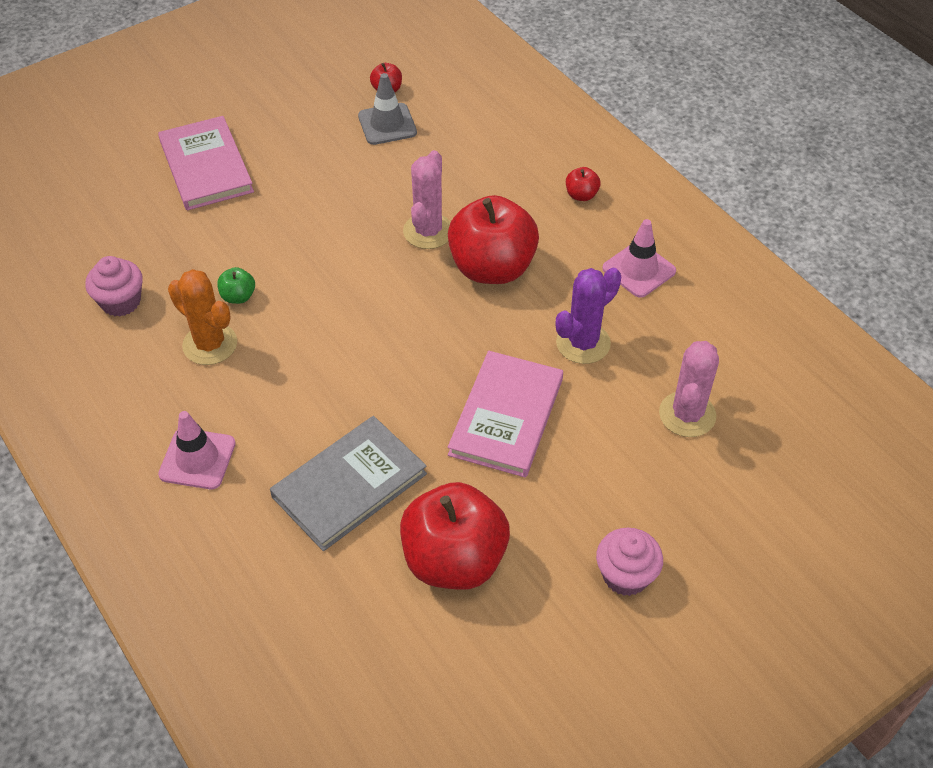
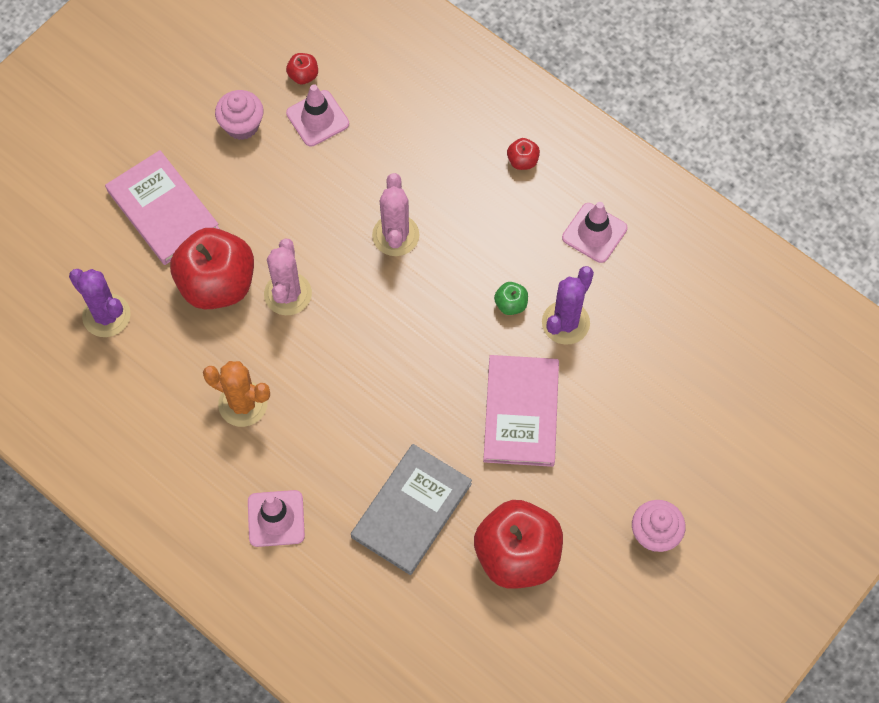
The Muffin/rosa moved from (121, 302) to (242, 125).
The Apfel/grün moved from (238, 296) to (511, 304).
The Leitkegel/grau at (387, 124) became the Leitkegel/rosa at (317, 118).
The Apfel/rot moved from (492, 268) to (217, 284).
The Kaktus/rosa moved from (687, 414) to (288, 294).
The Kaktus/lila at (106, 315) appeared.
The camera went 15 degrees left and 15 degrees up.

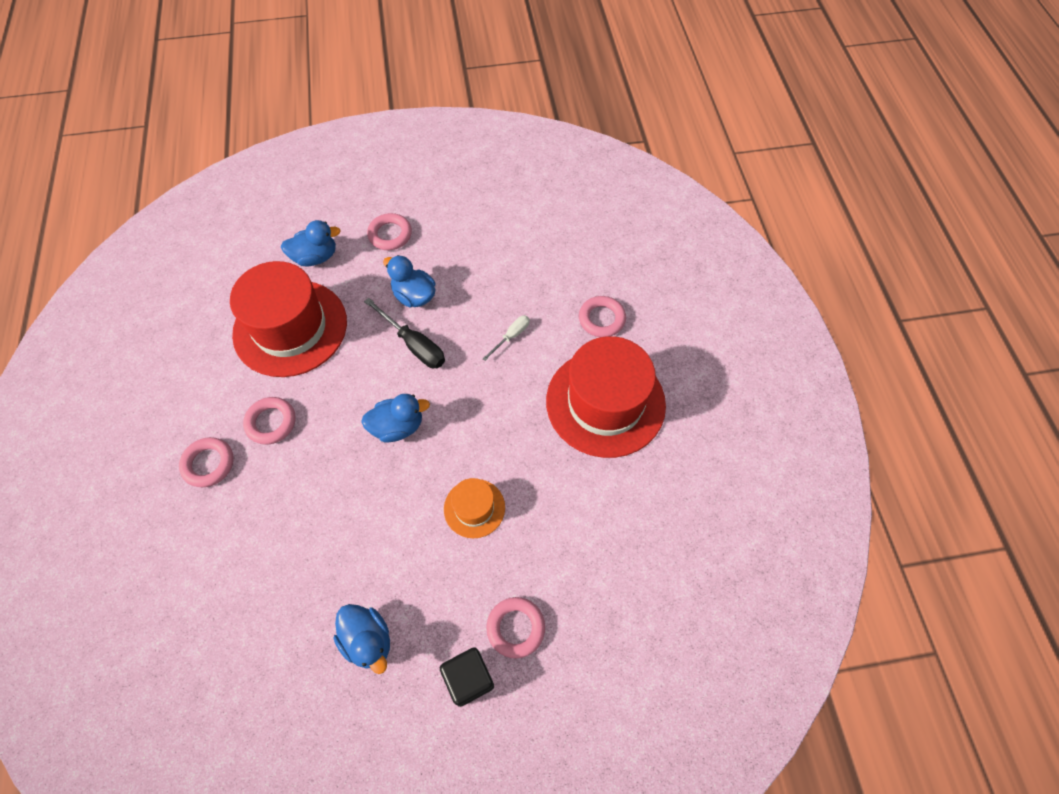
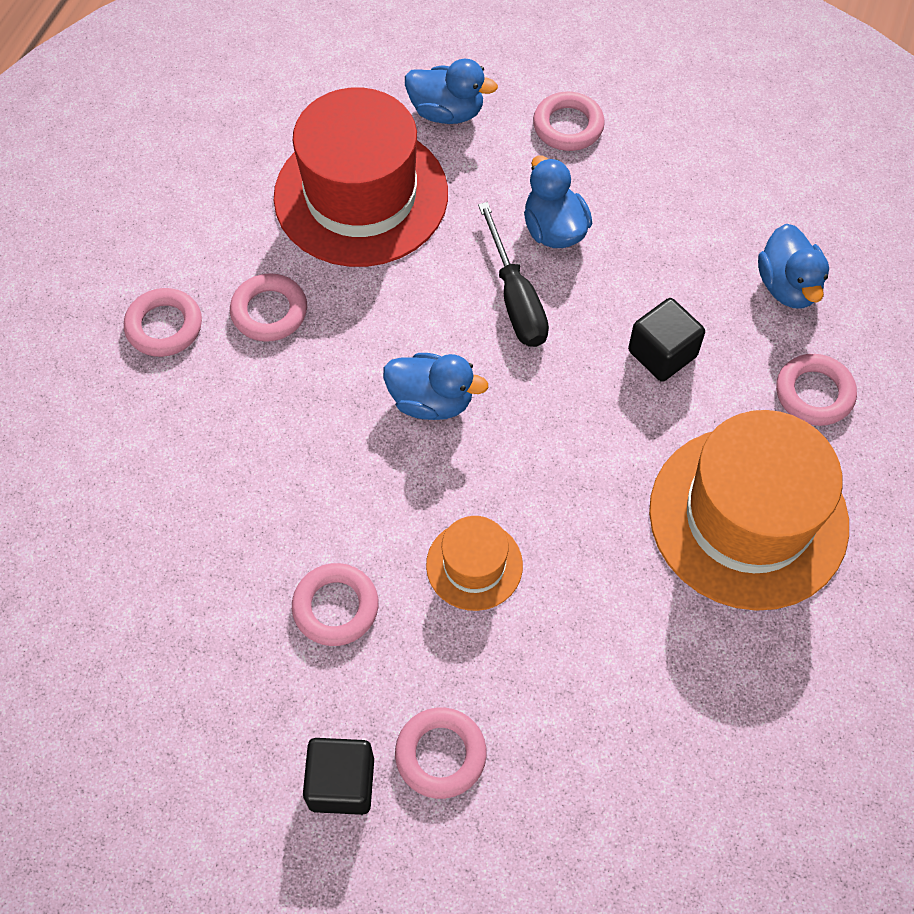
The Ente/blau moved from (368, 640) to (787, 286).
The Schraubenzieher/weiß at (511, 336) was replaced by the Kubus/schwarz at (662, 353).
The Hut/rot at (605, 402) became the Hut/orange at (748, 517).
The Ring/rosa at (335, 607) appeared.
The camera went 30 degrees right and 0 degrees up.

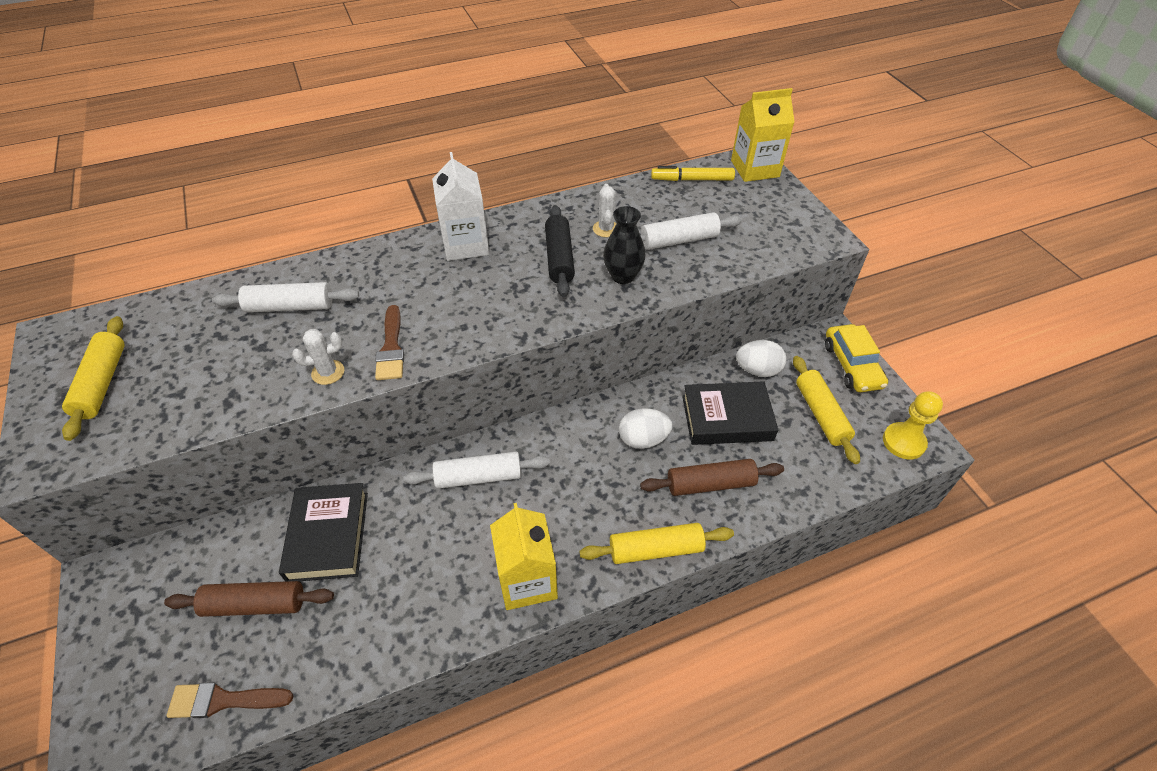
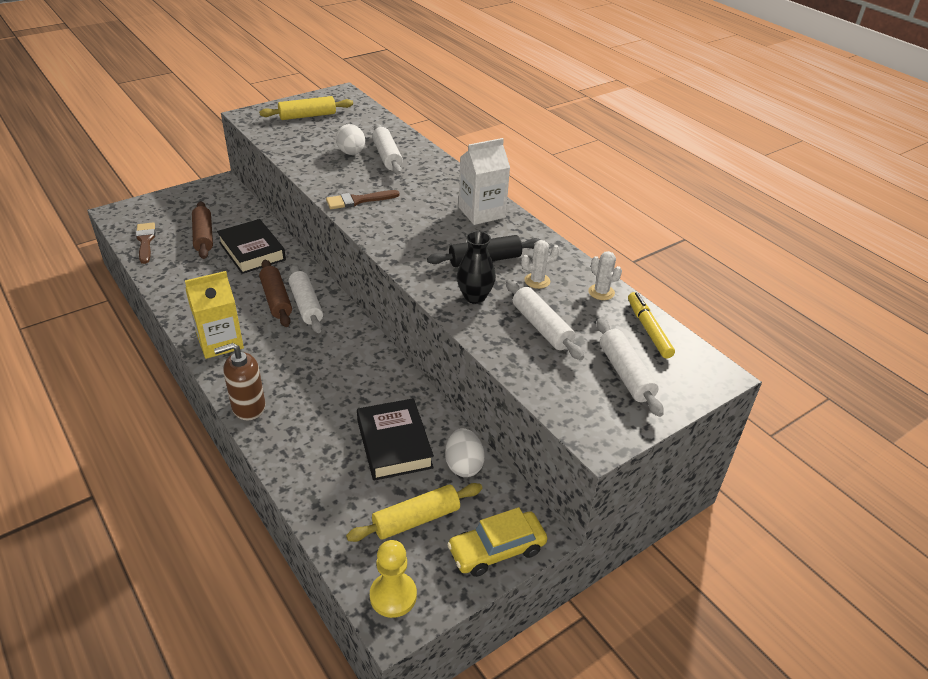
The Buch/schwarz at (328, 536) turned 75 degrees clockwise.
The Kaktus/weiß moved from (328, 372) to (601, 292).
The Nudelholz/gelb at (655, 549) was replaced by the Seifenspender/braun at (248, 407).
The Ei/weiß moved from (643, 439) to (351, 153).
The Nudelholz/braun moved from (710, 484) to (276, 299).
The Getränkekarton/gelb at (755, 169) disappeared.
The Nudelholz/weiß at (625, 374) appeared.
The camera went 75 degrees right and 10 degrees down.

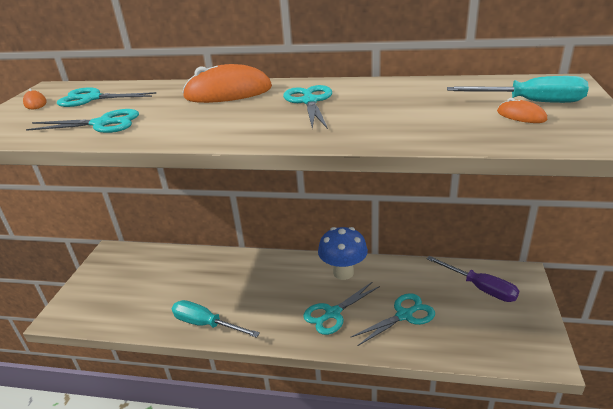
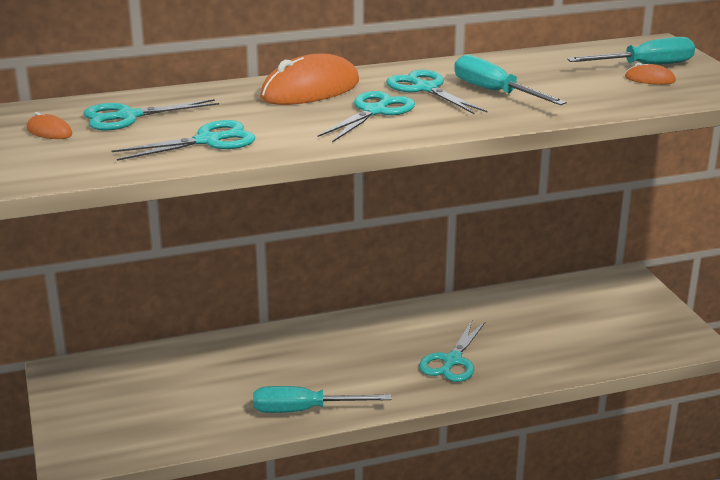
The Pilz/blau at (343, 272) disappeared.
The Schere/türkis moved from (404, 315) to (374, 111).
The Schraubenzieher/lila at (480, 288) disappeared.
The Schraubenzieher/türkis at (495, 92) appeared.
The camera went 30 degrees left and 5 degrees down.

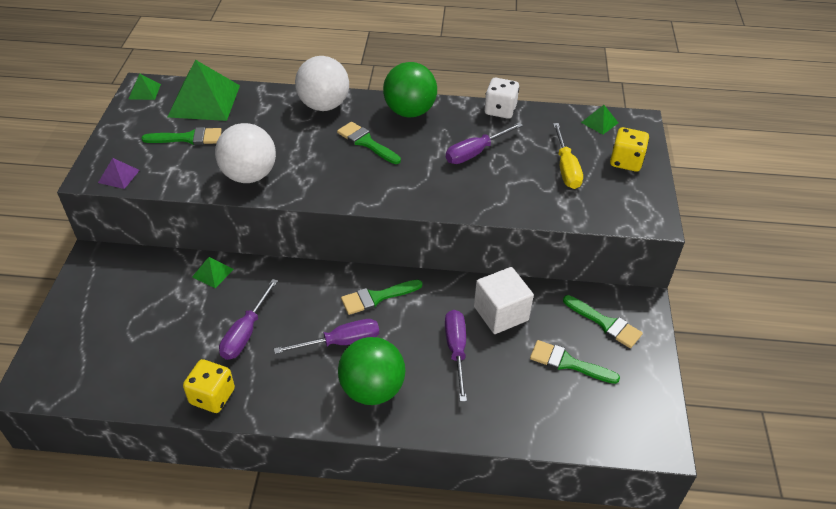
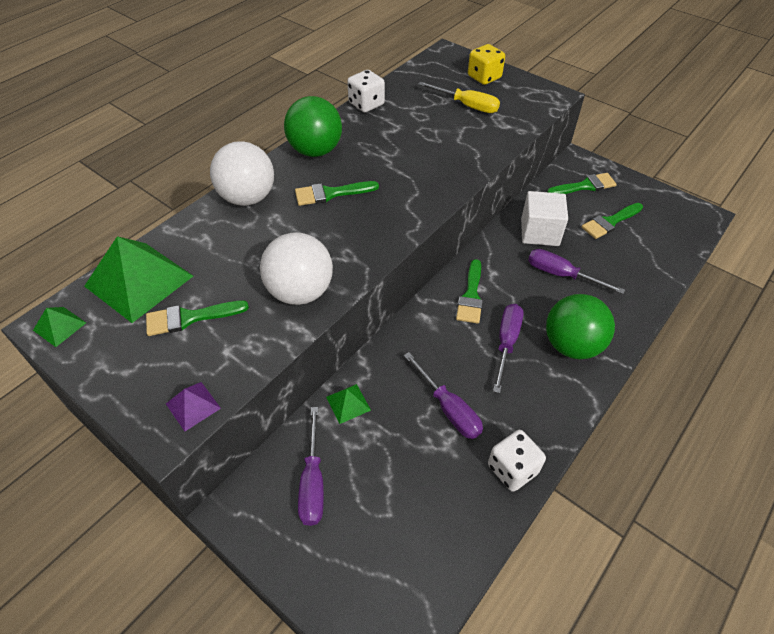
The Pinsel/grün at (188, 138) turned 135 degrees counterclockwise.
The Spielwürfel/gelb at (212, 396) became the Spielwürfel/weiß at (512, 469).
The Schraubenzieher/lila moved from (475, 153) to (313, 482).
The Pyramide/grün at (599, 122) disappeared.
The camera went 55 degrees left and 5 degrees up.

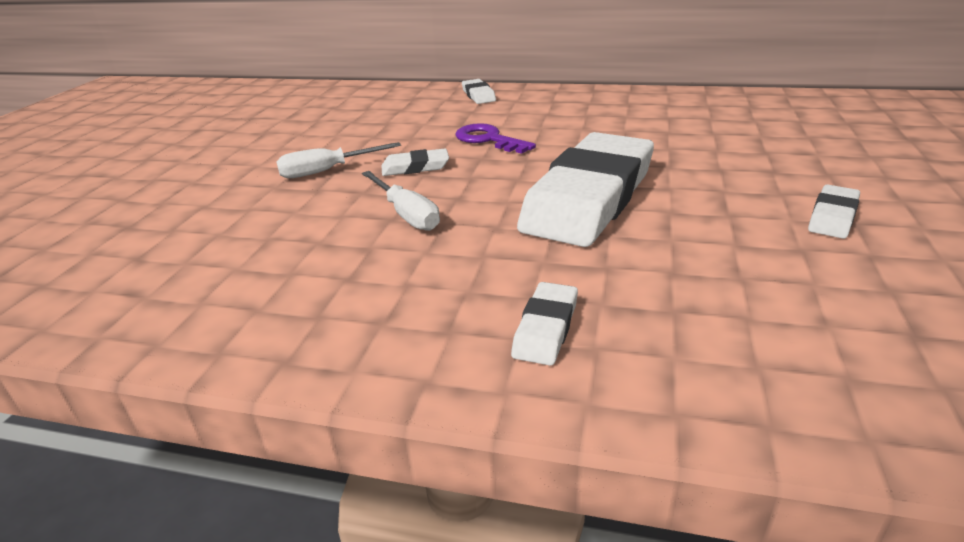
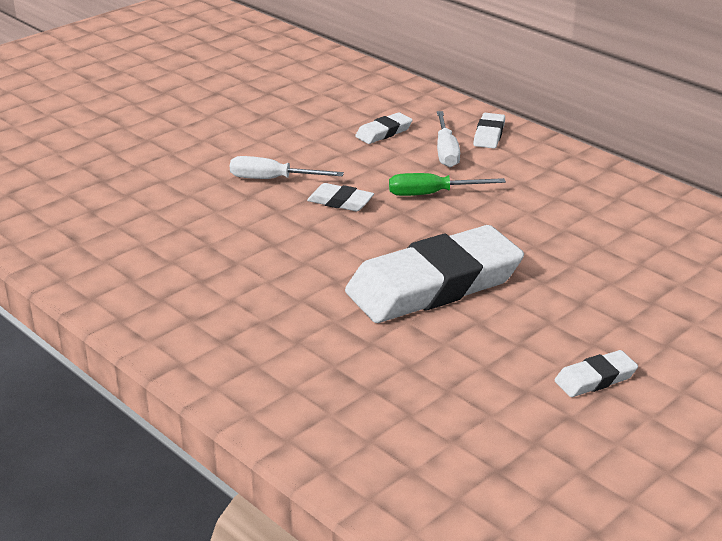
The Schraubenzieher/weiß moved from (406, 214) to (446, 152).
The Schlüssel/lila at (488, 139) was replaced by the Schraubenzieher/grün at (432, 194).
The Radiergummi/weiß moved from (545, 328) to (383, 132).
The camera went 30 degrees right and 0 degrees up.

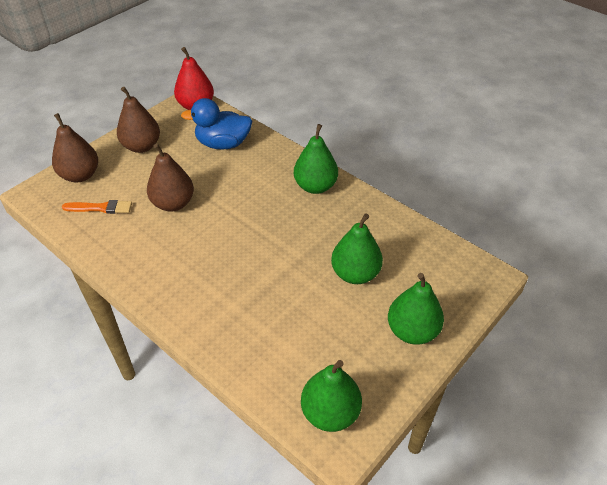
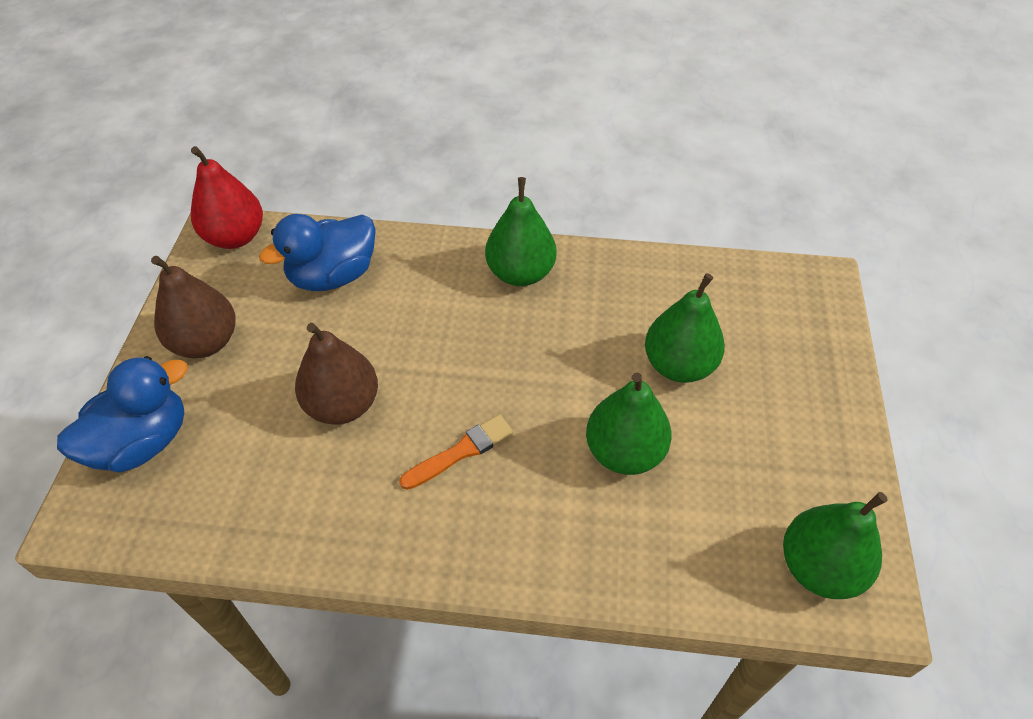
The Birne/braun at (80, 175) was replaced by the Ente/blau at (142, 442).
The Pinsel/orange moved from (100, 208) to (461, 451).
The Birne/grün moved from (412, 331) to (624, 452).
The camera went 35 degrees left and 5 degrees up.

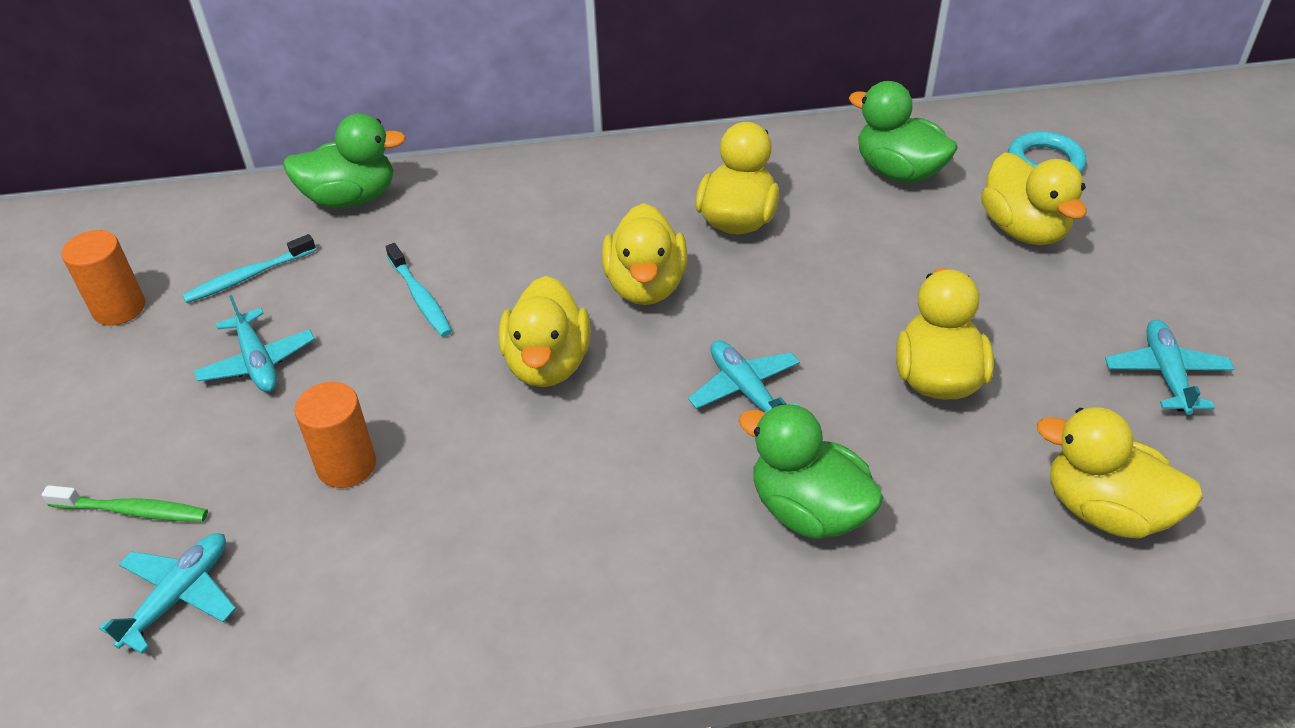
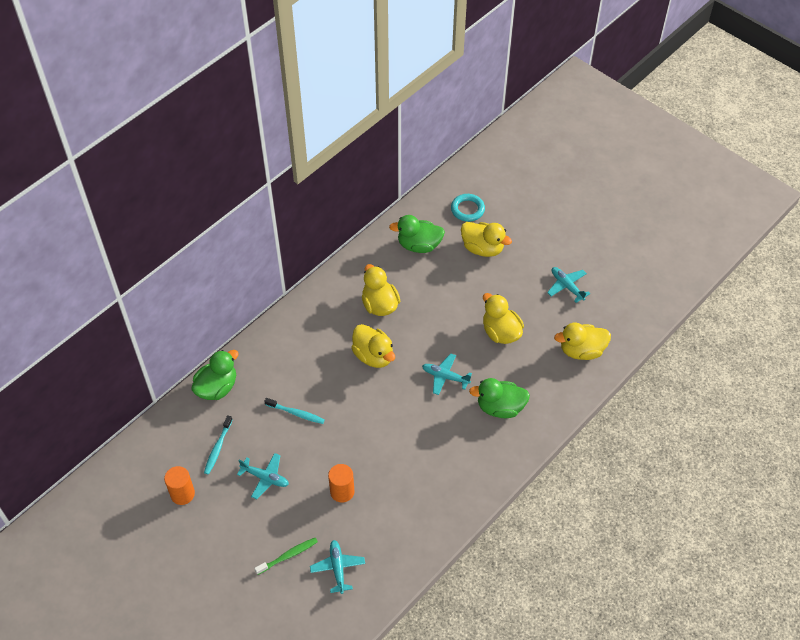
The Ente/gelb at (547, 364) disappeared.
The camera went 40 degrees left and 10 degrees up.

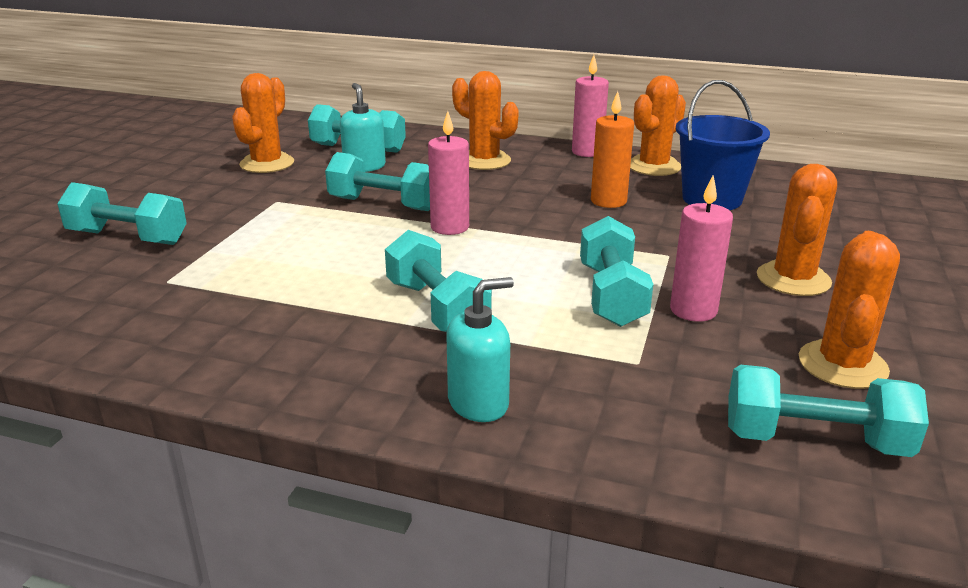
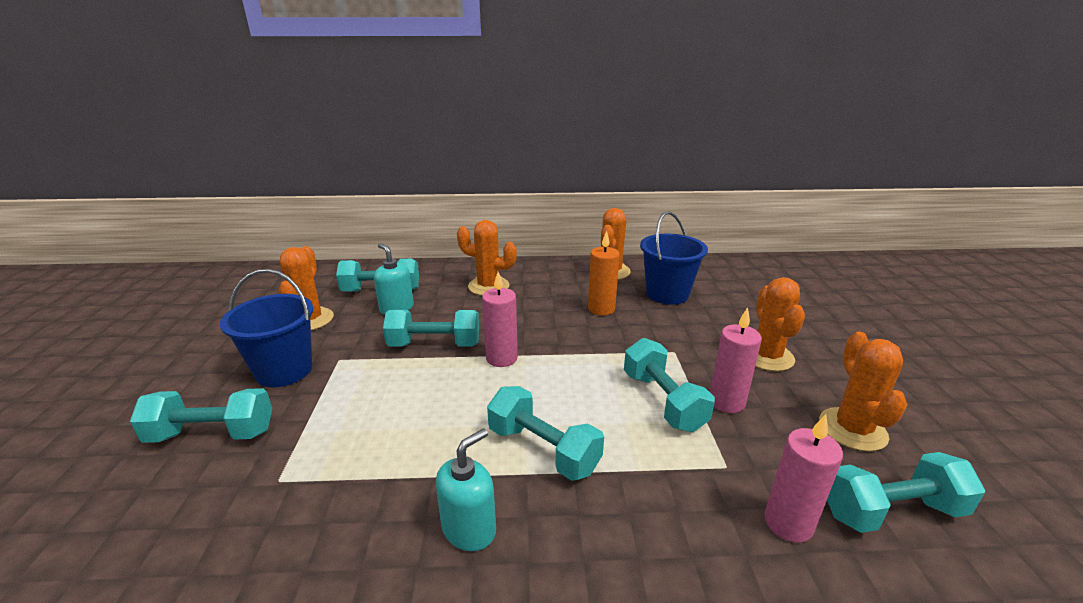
The Seifenspender/türkis moved from (478, 403) to (469, 529).
The Kerze/rosa moved from (587, 152) to (788, 523).
The Eimer/blau at (284, 370) appeared.
The camera went 20 degrees left and 0 degrees up.

